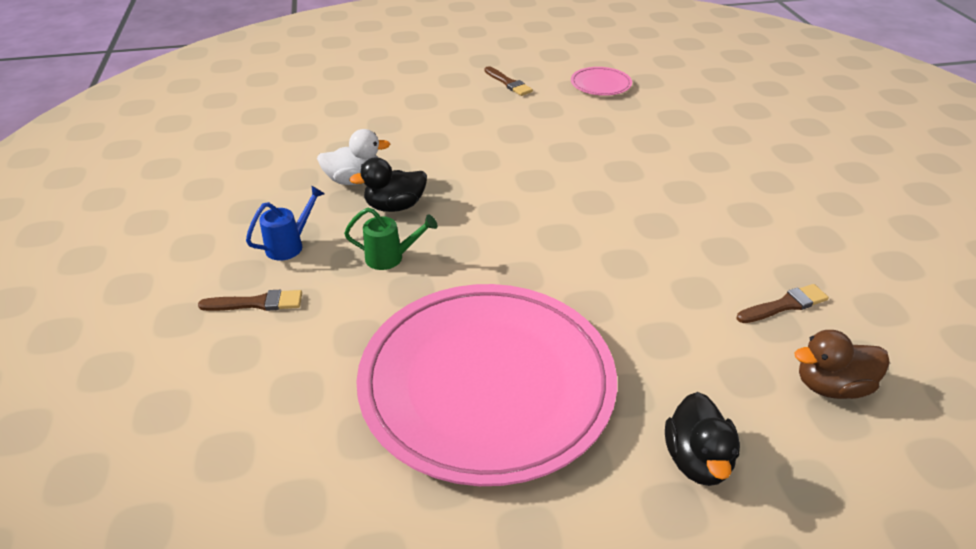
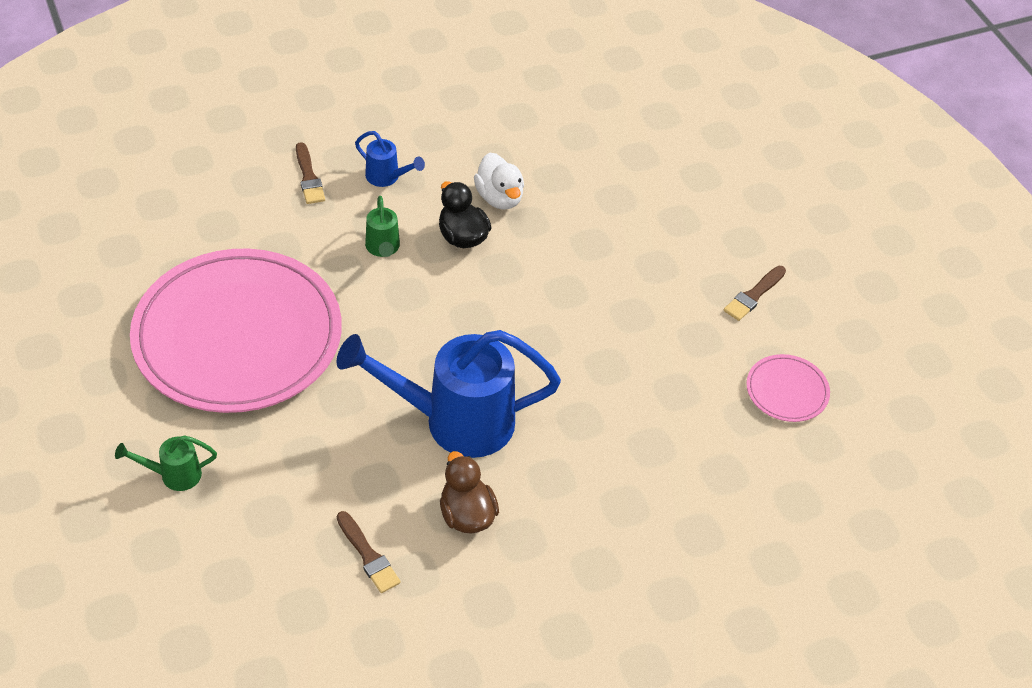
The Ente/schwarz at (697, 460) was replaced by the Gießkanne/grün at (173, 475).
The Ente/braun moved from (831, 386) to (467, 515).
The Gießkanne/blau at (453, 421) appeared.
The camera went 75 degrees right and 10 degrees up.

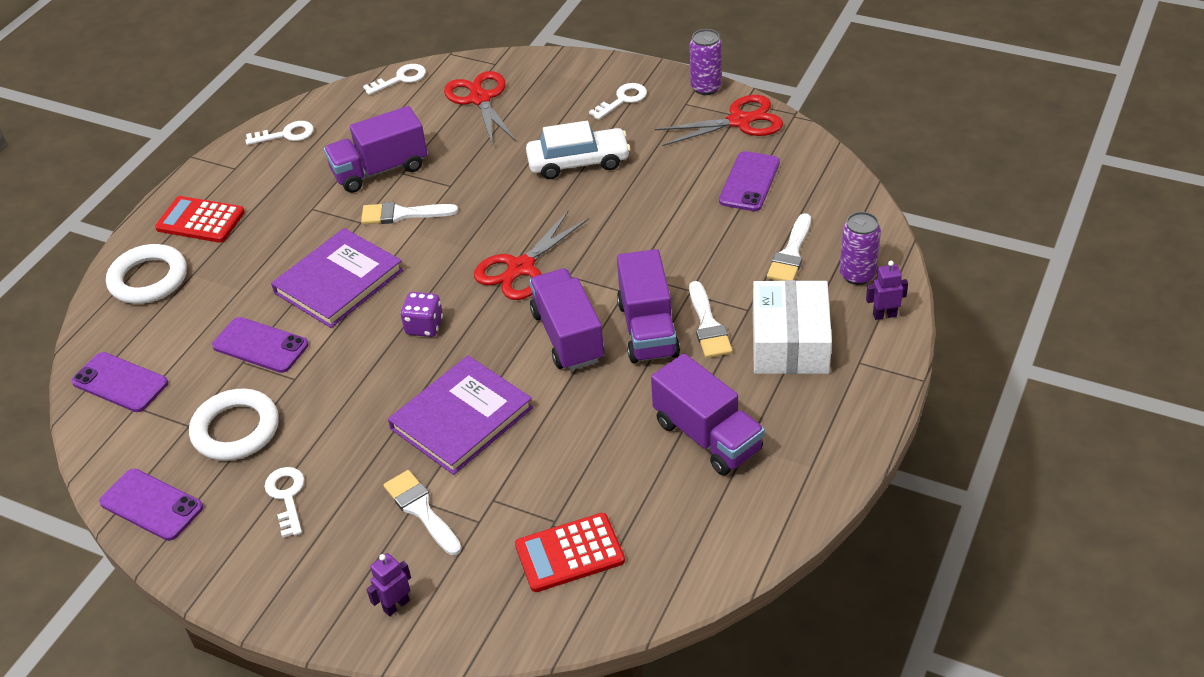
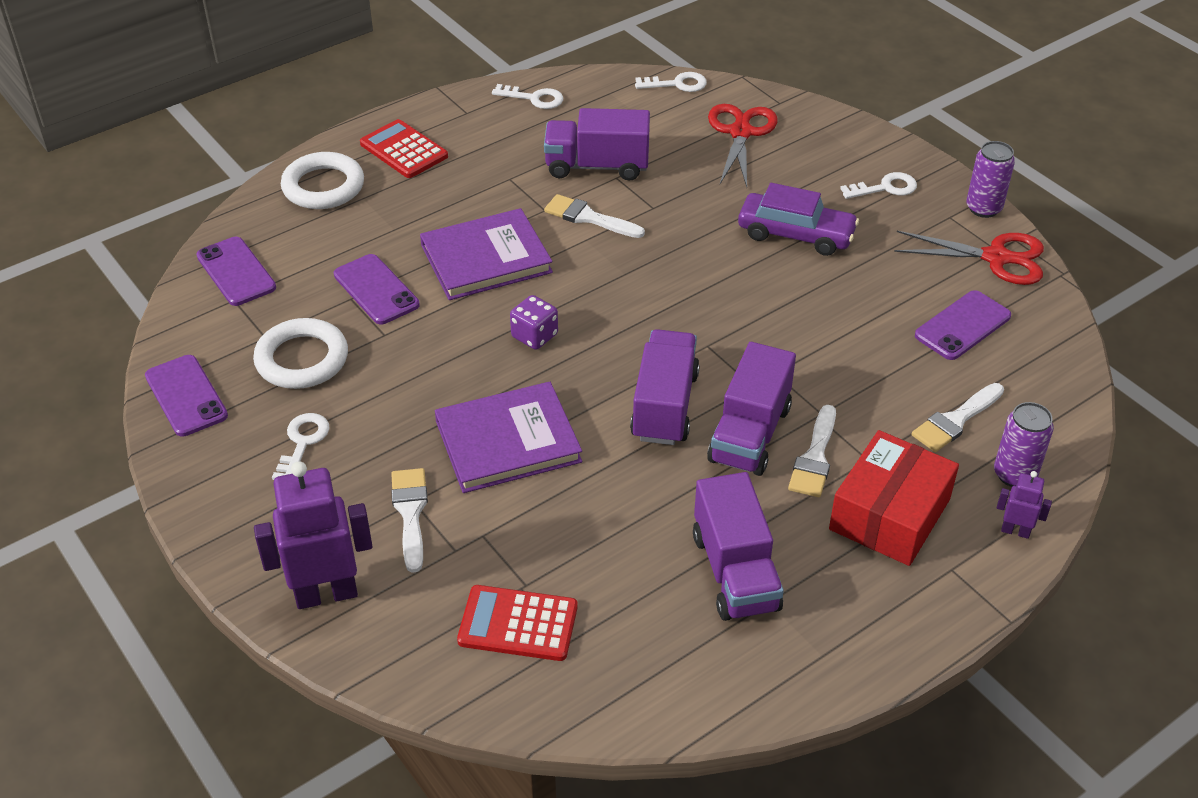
The Roboter/lila at (396, 605) changed to 2.10 times the size.
The Schere/rot at (521, 268) disappeared.
The Auto/weiß at (578, 162) became the Auto/lila at (796, 234).
The Schachtel/weiß at (790, 343) became the Schachtel/rot at (889, 514).
The camera went 25 degrees right and 0 degrees up.

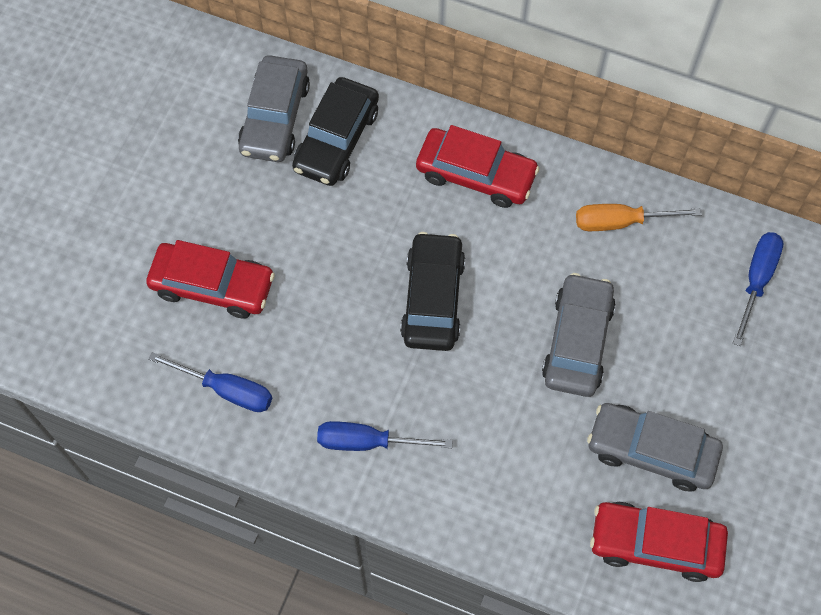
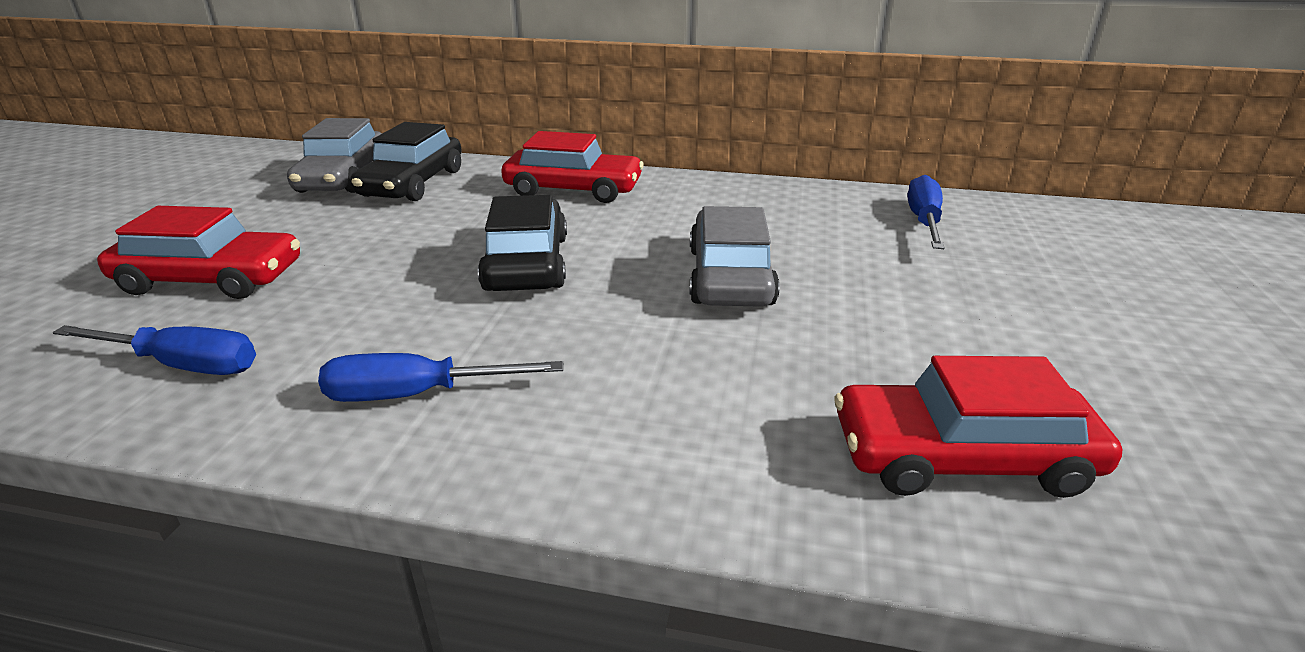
The Schraubenzieher/orange at (620, 222) disappeared.
The Auto/grau at (651, 451) disappeared.
The camera went 10 degrees left and 35 degrees down.

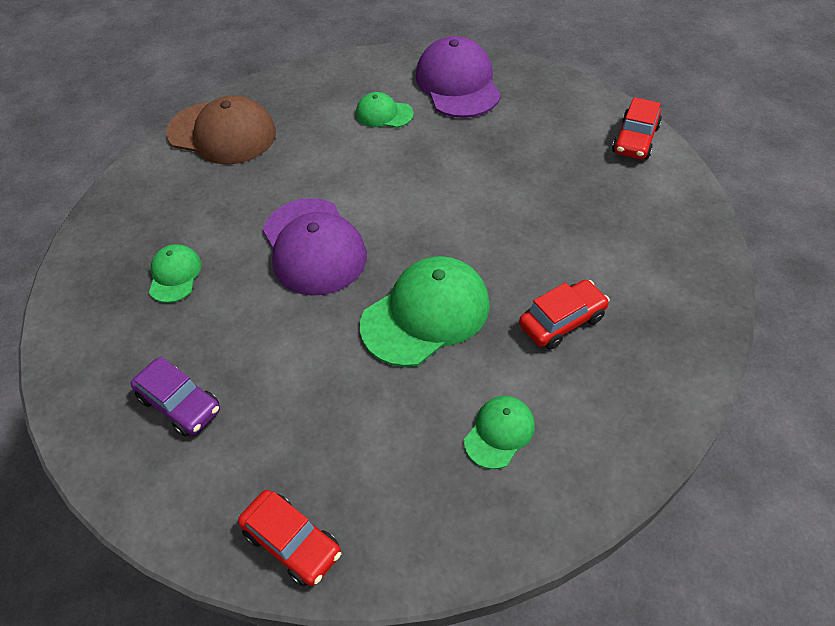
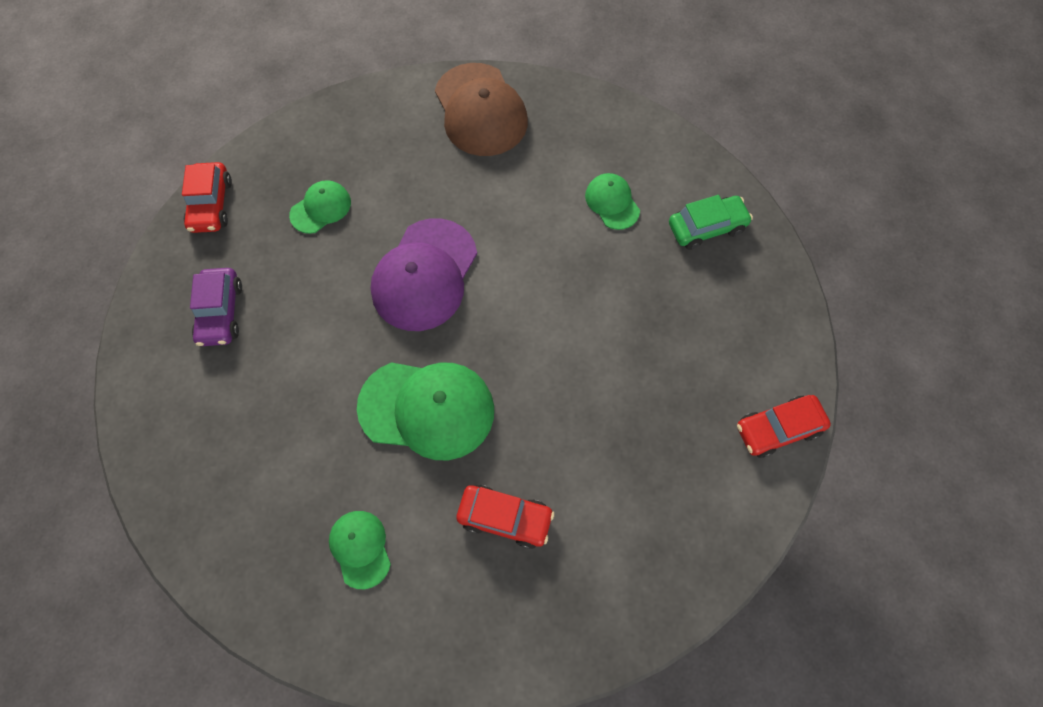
The Auto/rot moved from (292, 543) to (211, 205).
The Kappe/lila at (458, 83) was replaced by the Auto/grün at (706, 227).
The Kappe/grün at (499, 433) turned 105 degrees counterclockwise.
The camera went 45 degrees right and 15 degrees up.

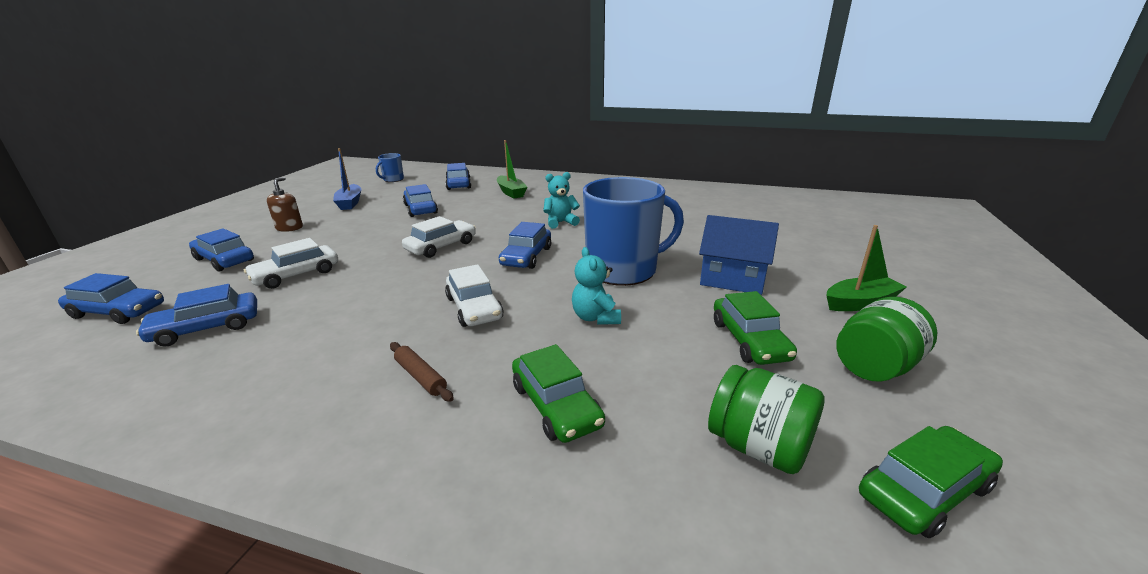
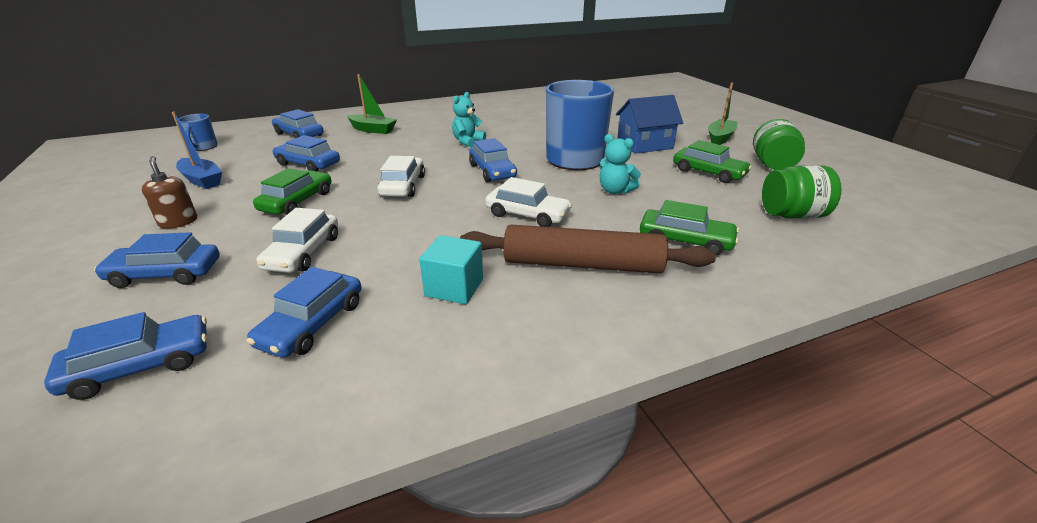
The Nudelholz/braun at (420, 377) changed to 2.33 times the size.
The Auto/grün moved from (924, 491) to (297, 201).
The Kubus/türkis at (454, 287) appeared.
The camera went 40 degrees left and 5 degrees up.

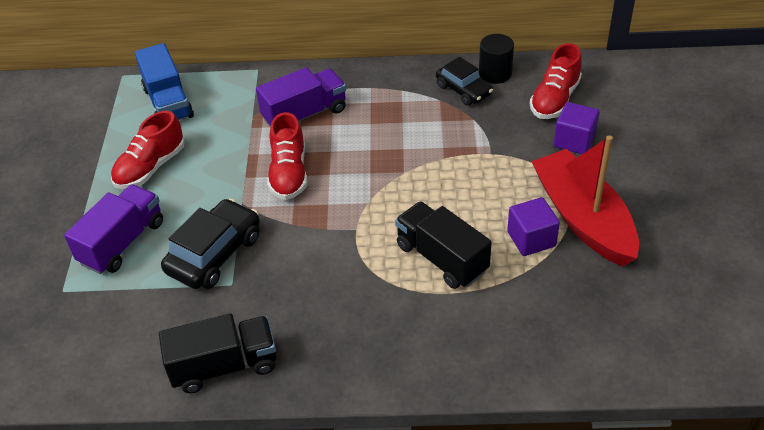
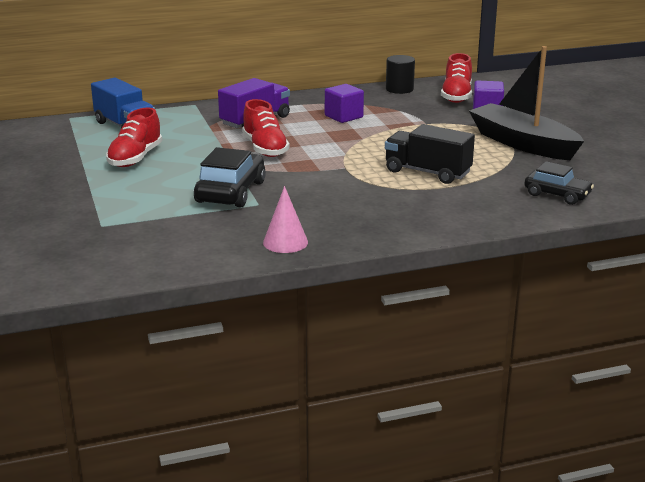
The Lastwagen/lila at (122, 242) disappeared.
The Lastwagen/schwarz at (224, 366) was replaced by the Kegel/rosa at (285, 242).
The Auto/schwarz moved from (463, 90) to (557, 195).
The Kubus/lila moved from (531, 239) to (343, 116).
The Boot/rot at (583, 218) became the Boot/schwarz at (522, 143).
The camera went 20 degrees left and 20 degrees down.

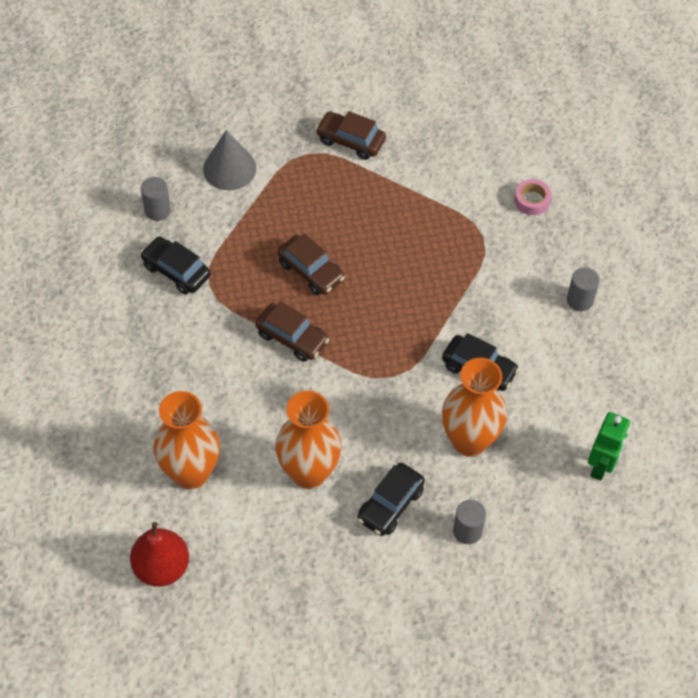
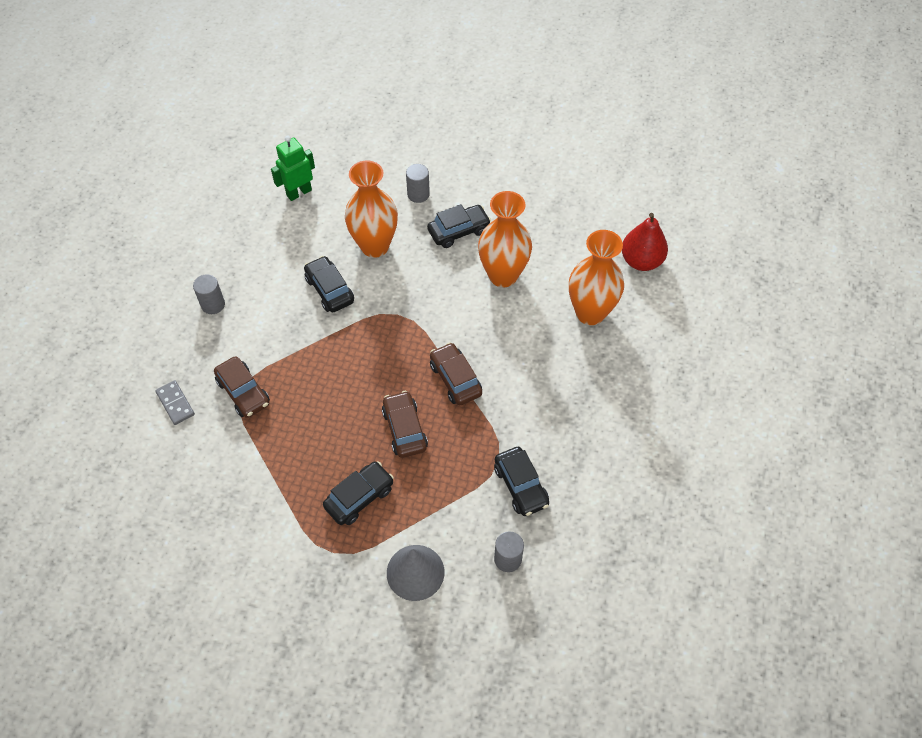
The Auto/braun moved from (350, 141) to (243, 392).
The Klebeband/rosa at (532, 200) was replaced by the Dominostein/grau at (175, 403).
The Auto/schwarz at (359, 497) appeared.
The camera went 150 degrees left and 0 degrees up.

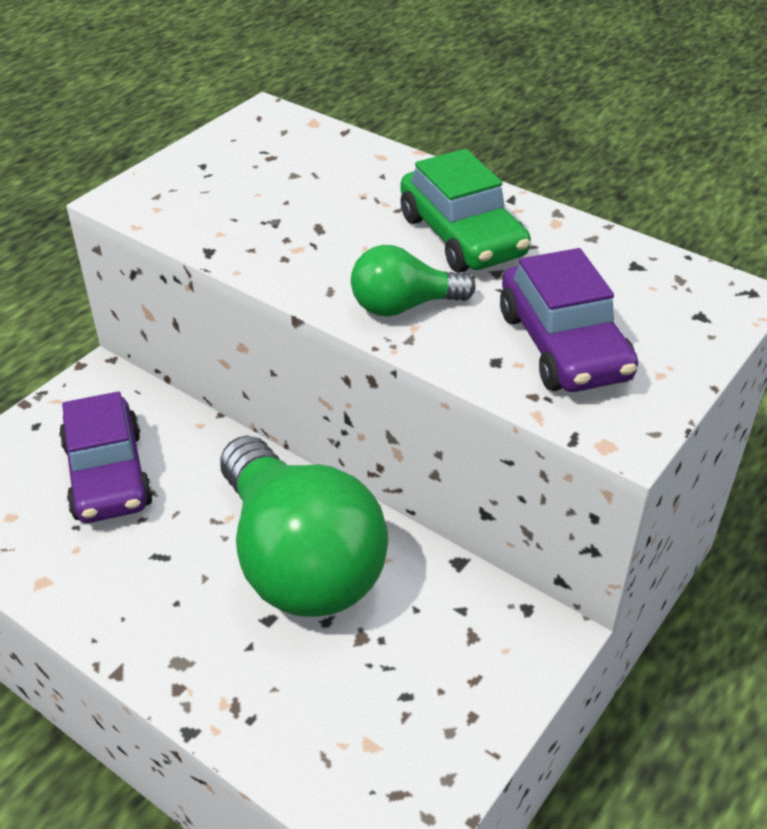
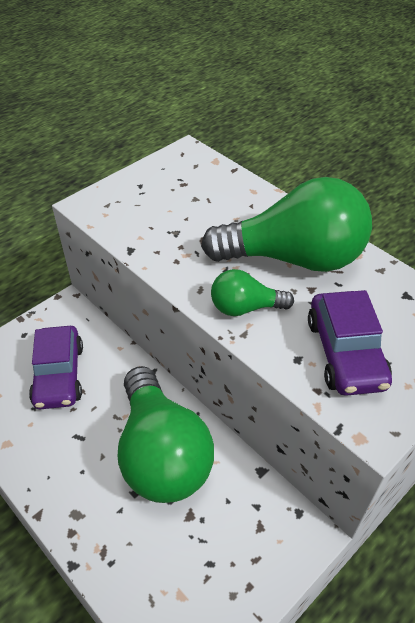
The Auto/grün at (462, 236) was replaced by the Glühbirne/grün at (294, 258).
The camera went 10 degrees right and 5 degrees up.

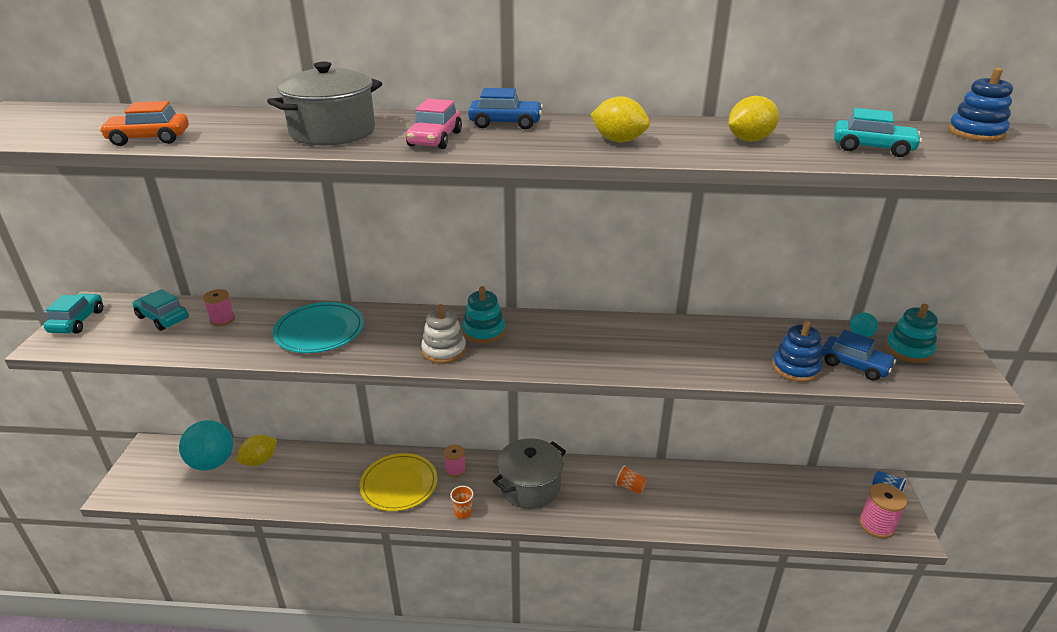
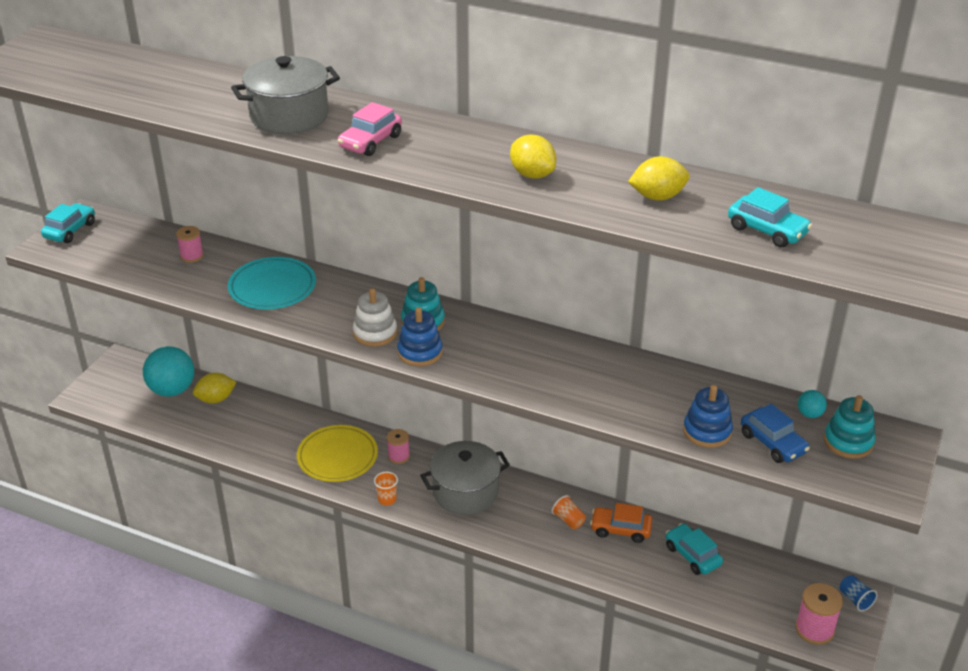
The Auto/orange moved from (149, 139) to (620, 529).
The Auto/türkis moved from (162, 318) to (692, 555).
The Auto/blau at (505, 123) disappeared.
The Stapelspielzeug/blau moved from (976, 133) to (420, 352).
The camera went 20 degrees right and 5 degrees up.

